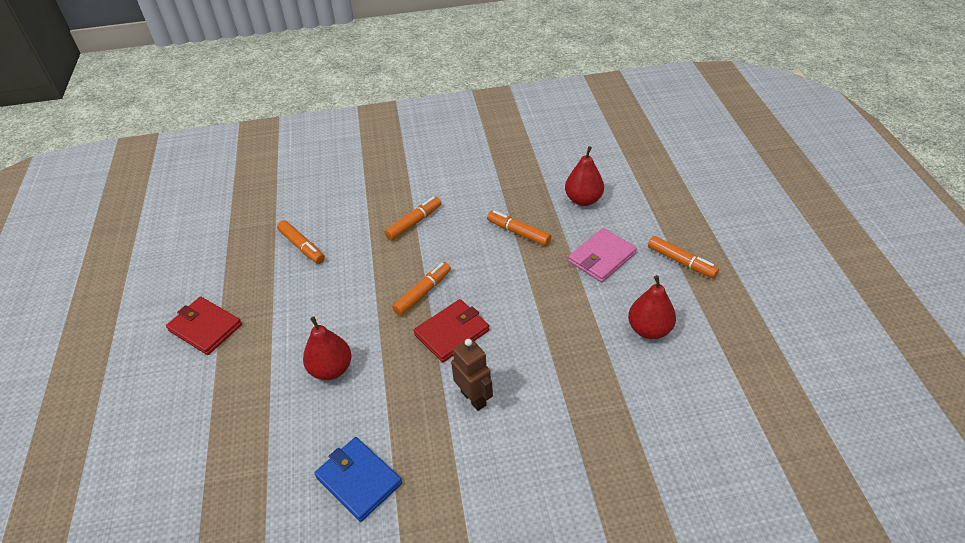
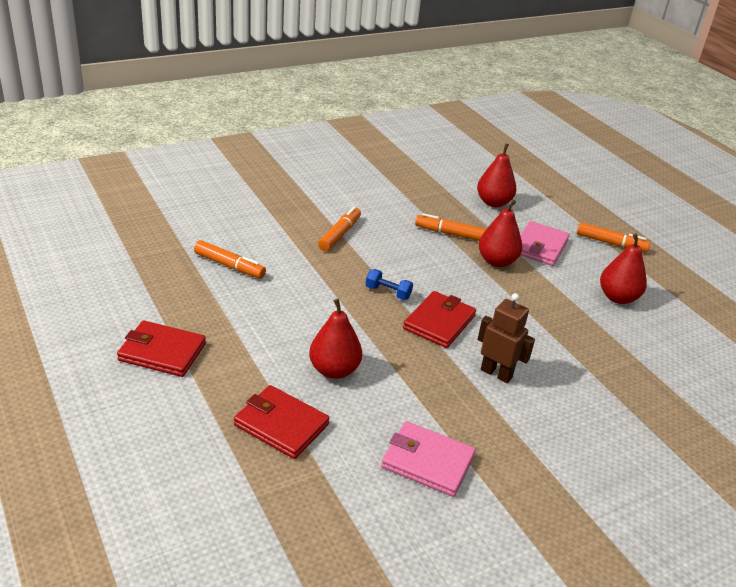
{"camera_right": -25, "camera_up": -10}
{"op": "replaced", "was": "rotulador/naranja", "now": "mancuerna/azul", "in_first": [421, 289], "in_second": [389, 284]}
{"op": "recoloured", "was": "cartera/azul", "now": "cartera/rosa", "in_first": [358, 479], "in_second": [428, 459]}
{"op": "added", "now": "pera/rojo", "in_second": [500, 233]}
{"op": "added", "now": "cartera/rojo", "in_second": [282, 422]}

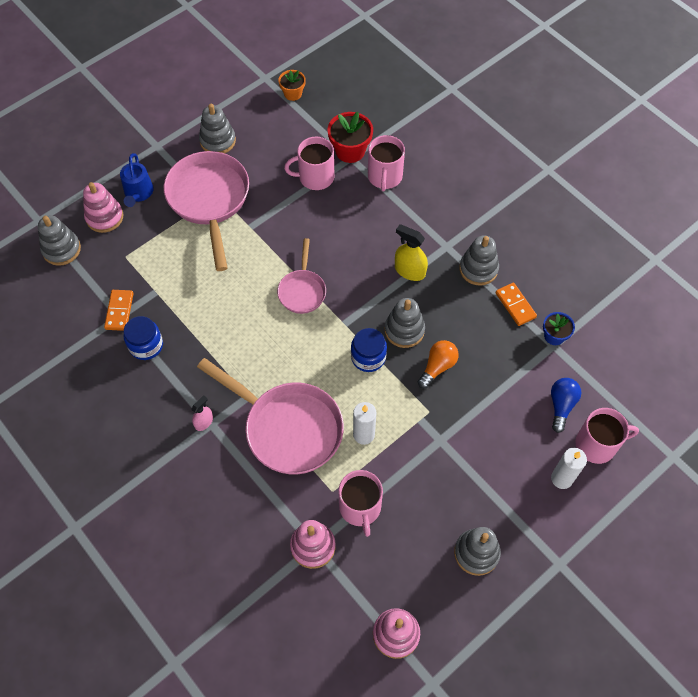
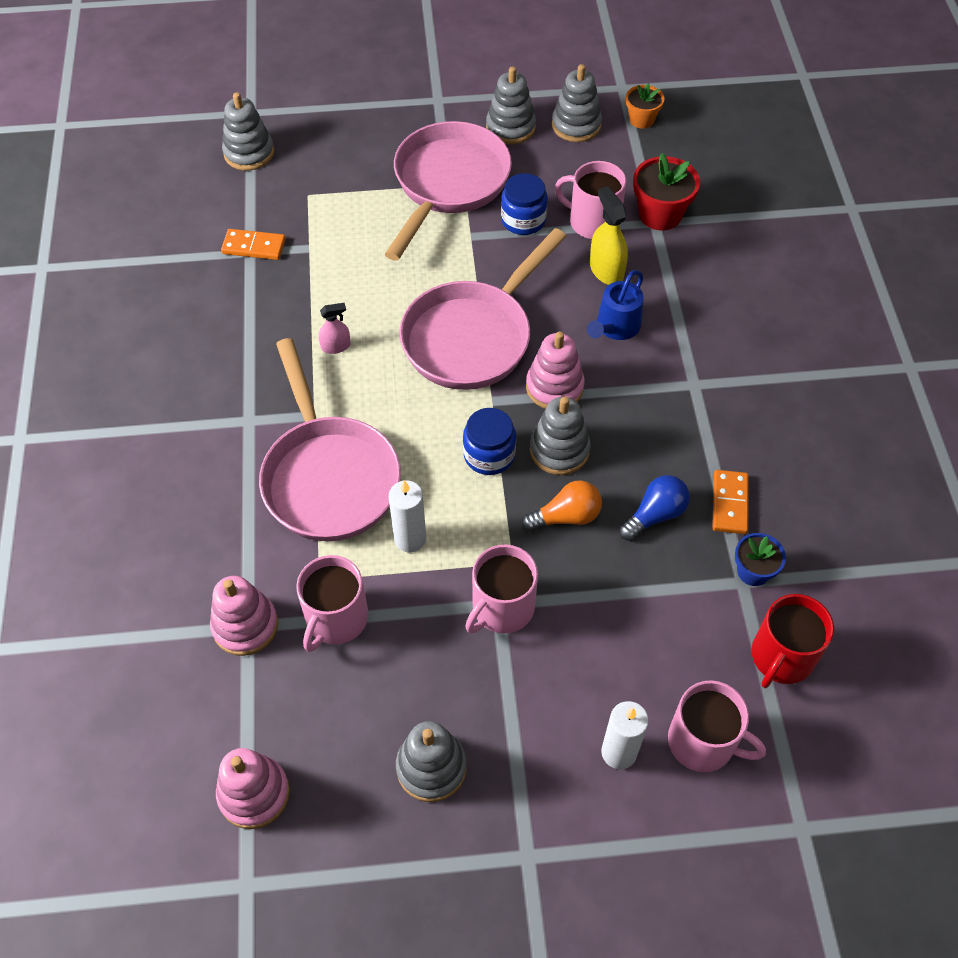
{"camera_right": 35, "camera_up": -5}
{"op": "moved", "was": "taza/rosa", "in_first": [386, 163], "in_second": [501, 589]}
{"op": "moved", "was": "regadera/azul", "in_first": [137, 180], "in_second": [615, 305]}
{"op": "moved", "was": "juguete apilable/rosa", "in_first": [103, 207], "in_second": [555, 370]}
{"op": "moved", "was": "pulverizador/amarillo", "in_first": [411, 252], "in_second": [609, 235]}
{"op": "moved", "was": "juguete apilable/gris", "in_first": [479, 260], "in_second": [577, 103]}
{"op": "resized", "was": "sartén/rosa", "in_first": [301, 276], "in_second": [483, 309], "ratio": 1.84}
{"op": "turned", "was": "ficha de dominó/naranja", "in_first": [119, 310], "in_second": [253, 244], "clockwise": 60}
{"op": "moved", "was": "tarro/azul", "in_first": [143, 338], "in_second": [524, 204]}
{"op": "moved", "was": "bombilla/azul", "in_first": [566, 405], "in_second": [655, 508]}
{"op": "moved", "was": "pulverizador/rosa", "in_first": [202, 413], "in_second": [334, 328]}
{"op": "added", "now": "taza/rojo", "in_second": [793, 641]}

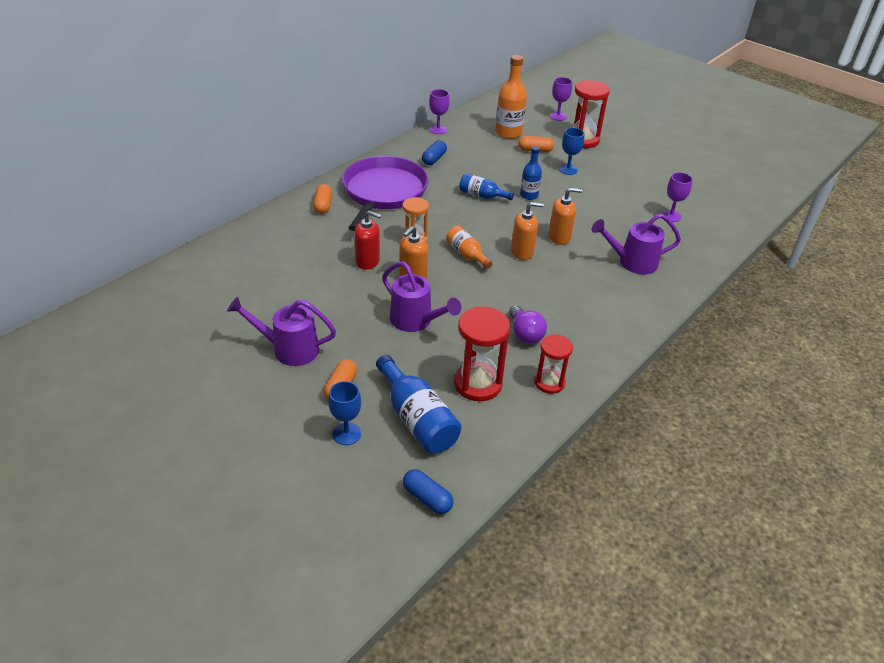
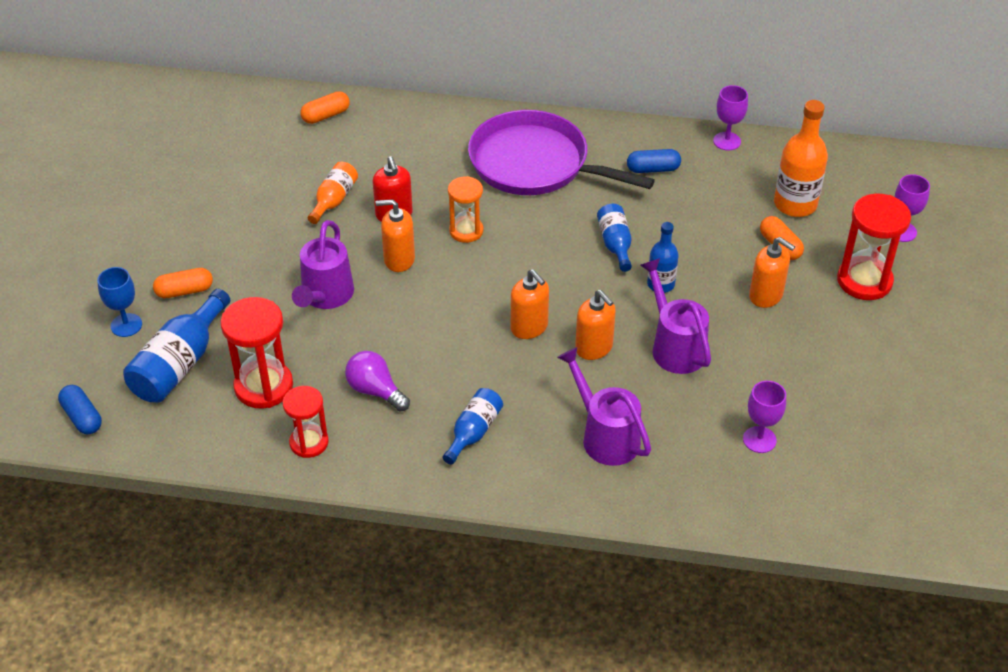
{"camera_right": 60, "camera_up": 5}
{"op": "replaced", "was": "copa/azul", "now": "dispensador de jabón/naranja", "in_first": [571, 151], "in_second": [772, 272]}
{"op": "turned", "was": "sartén/morado", "in_first": [385, 193], "in_second": [561, 152], "clockwise": -135}
{"op": "moved", "was": "cápsula/naranja", "in_first": [322, 199], "in_second": [325, 107]}
{"op": "moved", "was": "botella/naranja", "in_first": [469, 247], "in_second": [333, 193]}
{"op": "moved", "was": "regadera/morado", "in_first": [281, 331], "in_second": [675, 316]}
{"op": "turned", "was": "bombilla/morado", "in_first": [528, 324], "in_second": [377, 381], "clockwise": 90}
{"op": "turned", "was": "cápsula/azul", "in_first": [428, 491], "in_second": [80, 409], "clockwise": -45}
{"op": "added", "now": "botella/azul", "in_second": [473, 426]}

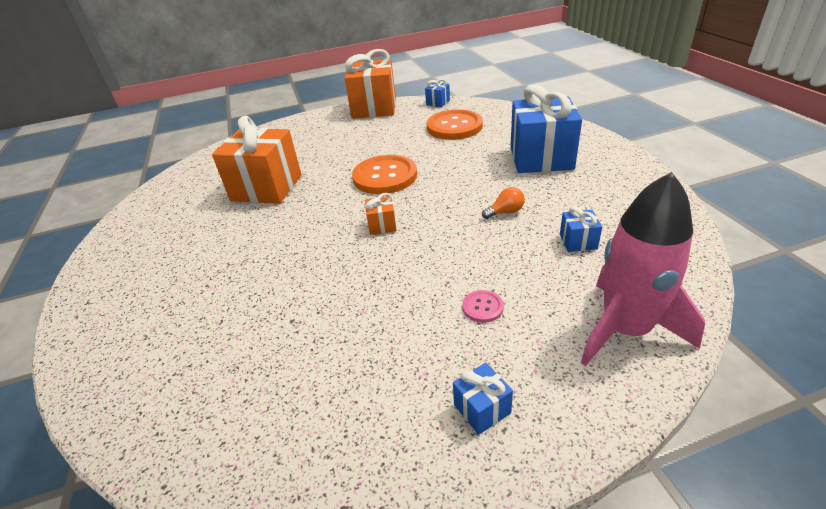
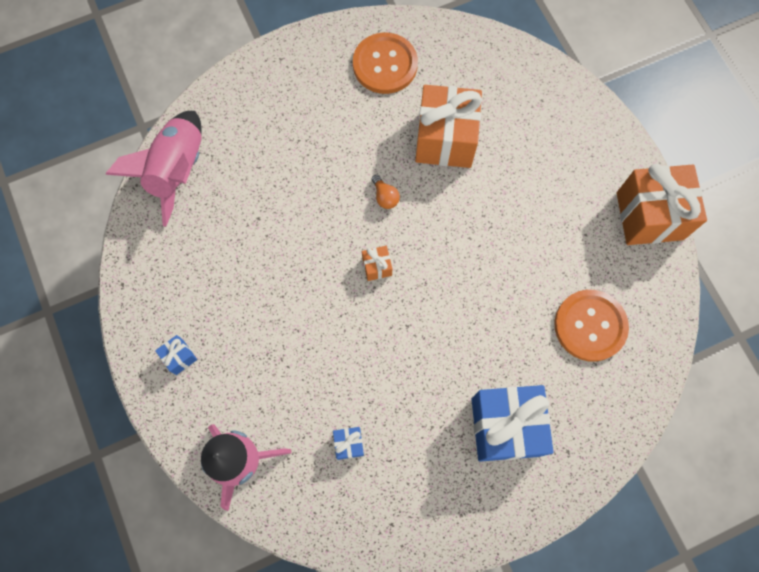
{"camera_right": 80, "camera_up": 35}
{"op": "removed", "was": "regalo/azul", "in_first": [437, 93]}
{"op": "moved", "was": "botón/naranja", "in_first": [384, 174], "in_second": [385, 63]}
{"op": "moved", "was": "bombilla/naranja", "in_first": [503, 203], "in_second": [386, 192]}
{"op": "removed", "was": "botón/rosa", "in_first": [483, 306]}
{"op": "added", "now": "cohete/rosa", "in_second": [154, 168]}

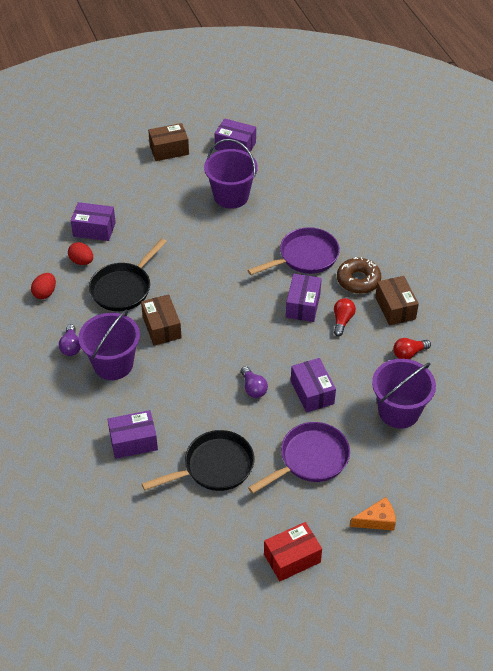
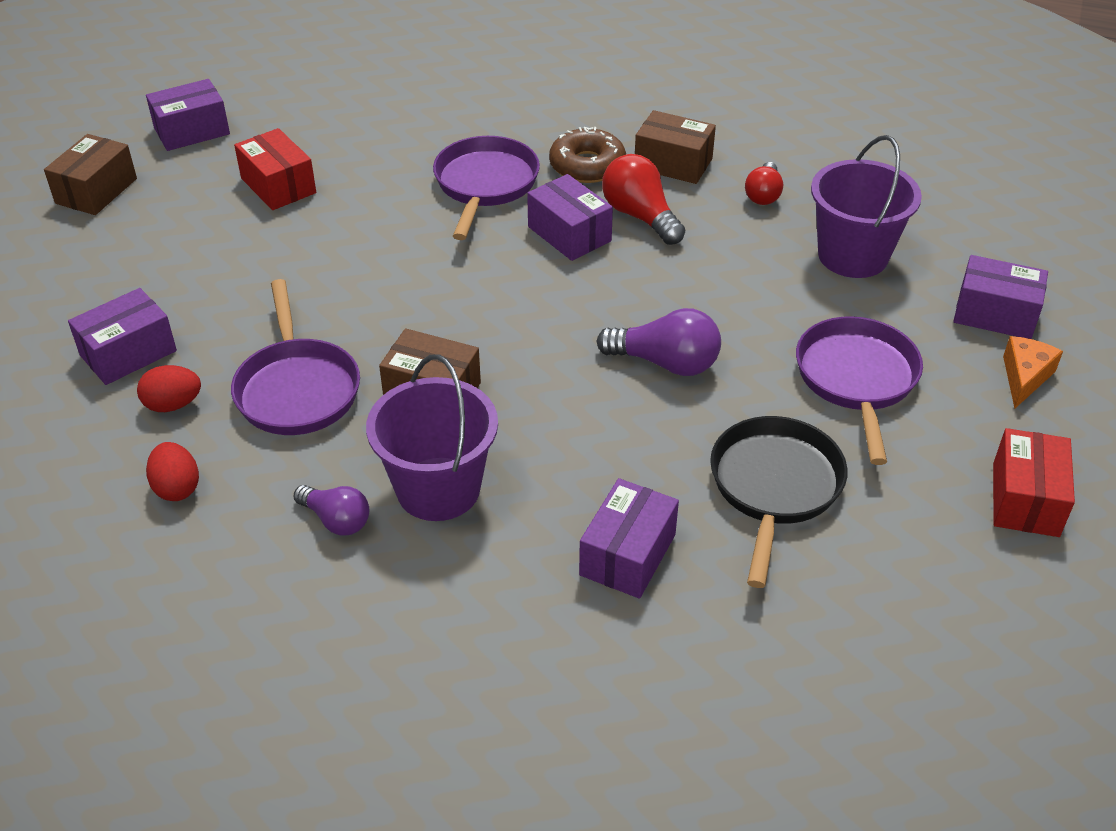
{"camera_right": -50, "camera_up": -5}
{"op": "replaced", "was": "balde/morado", "now": "caja/rojo", "in_first": [231, 174], "in_second": [275, 169]}
{"op": "recoloured", "was": "sartén/negro", "now": "sartén/morado", "in_first": [128, 274], "in_second": [295, 357]}
{"op": "resized", "was": "bombilla/rojo", "in_first": [345, 317], "in_second": [643, 199], "ratio": 1.54}
{"op": "moved", "was": "caja/morado", "in_first": [313, 385], "in_second": [1000, 297]}
{"op": "resized", "was": "bombilla/morado", "in_first": [254, 382], "in_second": [658, 342], "ratio": 1.54}

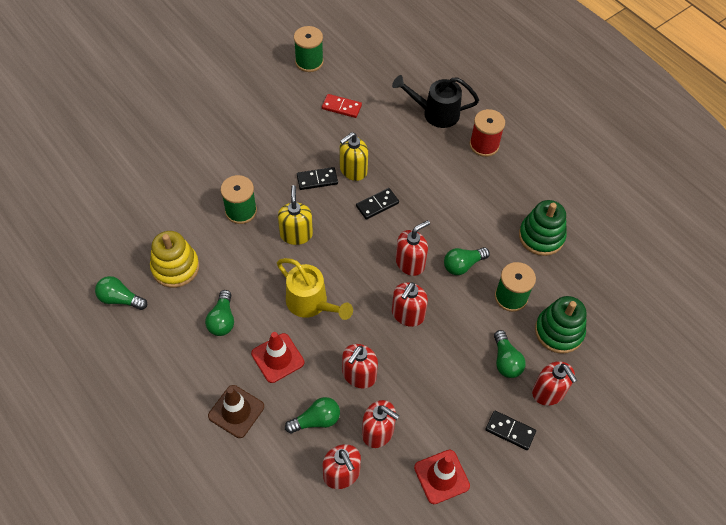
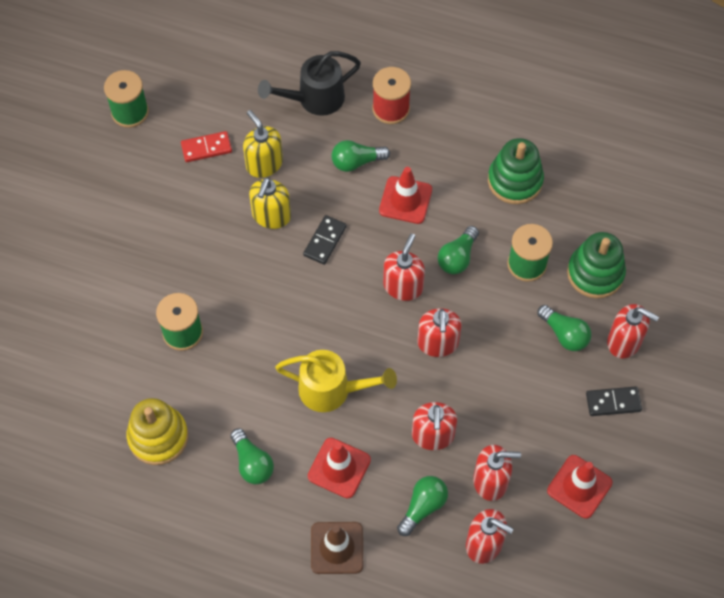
{"camera_right": -30, "camera_up": 5}
{"op": "removed", "was": "ficha de dominó/negro", "in_first": [317, 178]}
{"op": "moved", "was": "dispensador de jabón/amarillo", "in_first": [295, 215], "in_second": [263, 144]}
{"op": "moved", "was": "bombilla/verde", "in_first": [121, 293], "in_second": [360, 156]}
{"op": "added", "now": "cono de tráfico/rojo", "in_second": [405, 195]}

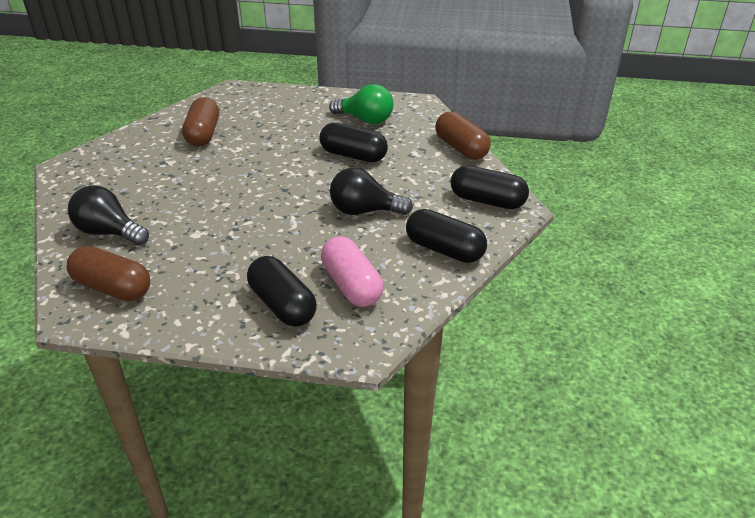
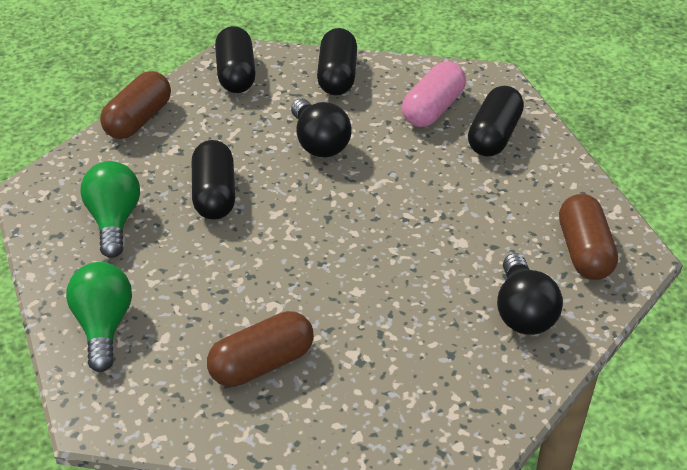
{"camera_right": -120, "camera_up": 5}
{"op": "added", "now": "bombilla/verde", "in_second": [99, 317]}

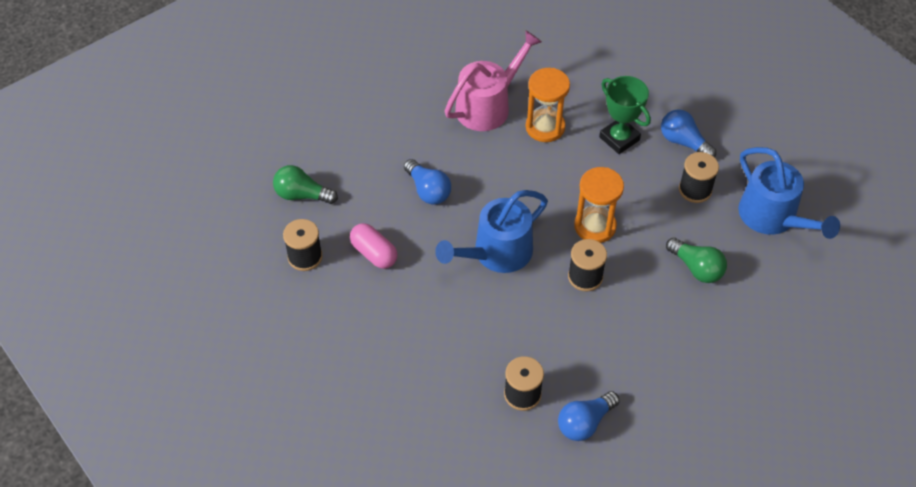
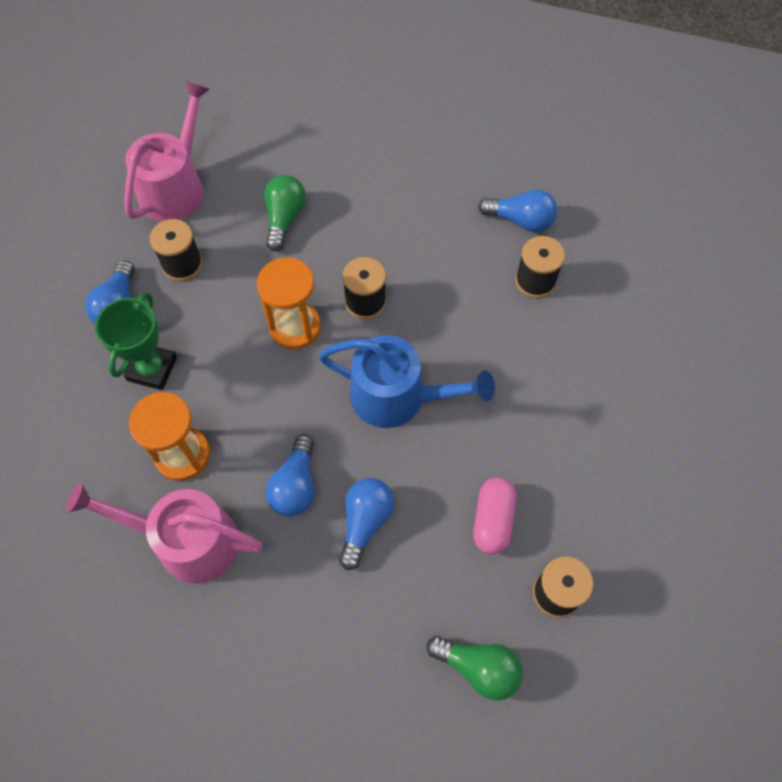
{"camera_right": -125, "camera_up": 10}
{"op": "recoloured", "was": "regadera/azul", "now": "regadera/rosa", "in_first": [789, 193], "in_second": [167, 151]}
{"op": "turned", "was": "bombilla/verde", "in_first": [305, 184], "in_second": [475, 668], "clockwise": -45}
{"op": "added", "now": "bombilla/azul", "in_second": [289, 475]}

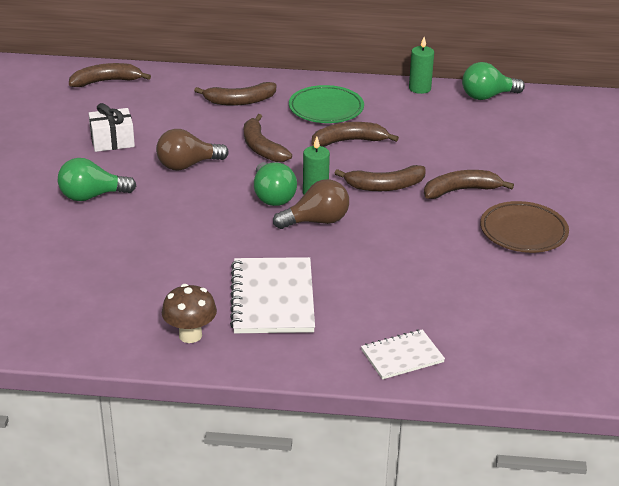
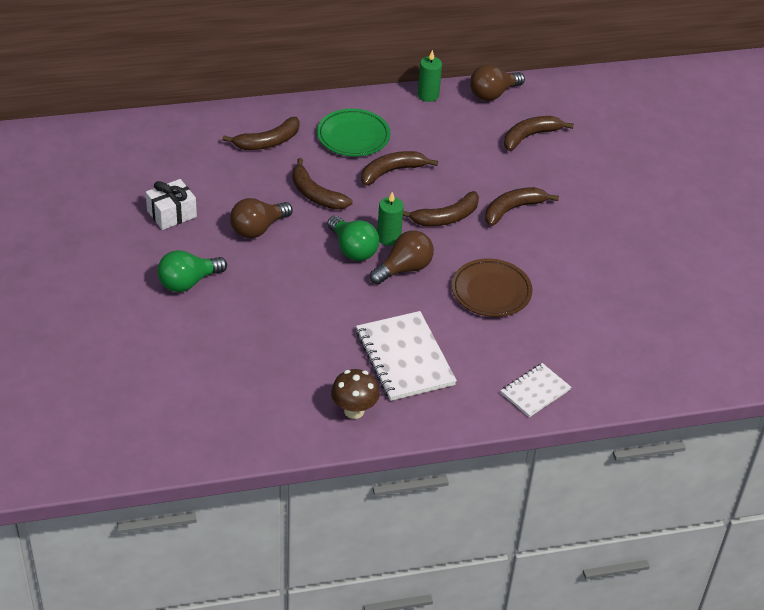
{"camera_right": -20, "camera_up": 10}
{"op": "recoloured", "was": "bombilla/verde", "now": "bombilla/marrón", "in_first": [493, 81], "in_second": [497, 82]}
{"op": "moved", "was": "plátano/marrón", "in_first": [110, 75], "in_second": [539, 133]}
{"op": "moved", "was": "plato/marrón", "in_first": [524, 227], "in_second": [491, 288]}

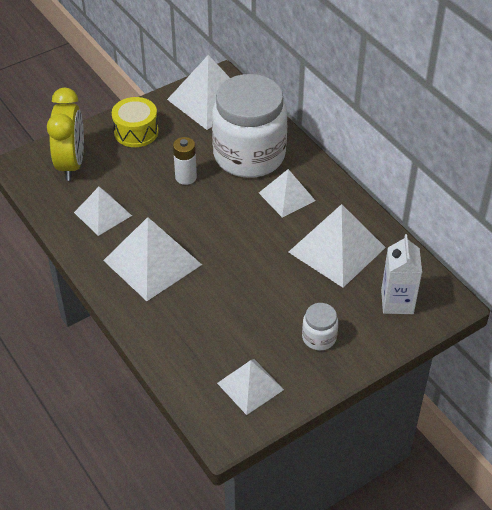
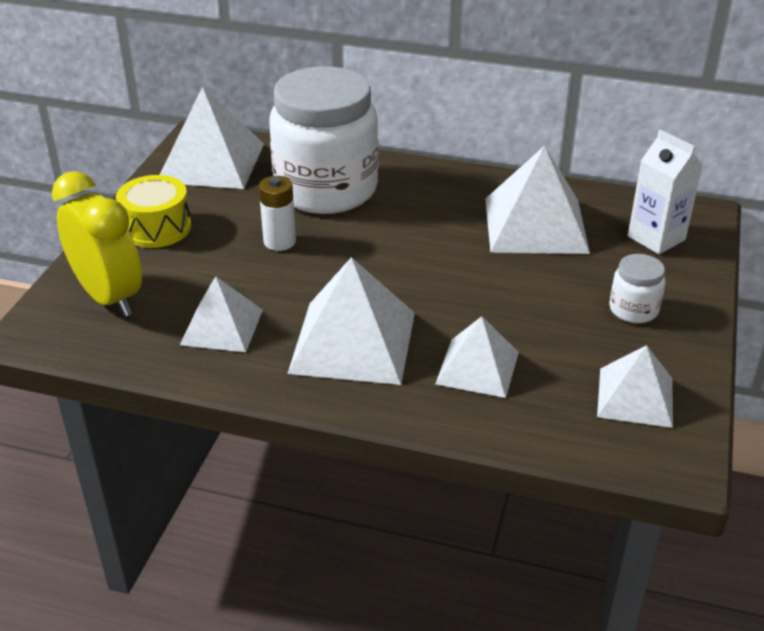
{"camera_right": -40, "camera_up": -10}
{"op": "moved", "was": "pirámide/blanco", "in_first": [287, 193], "in_second": [477, 357]}

